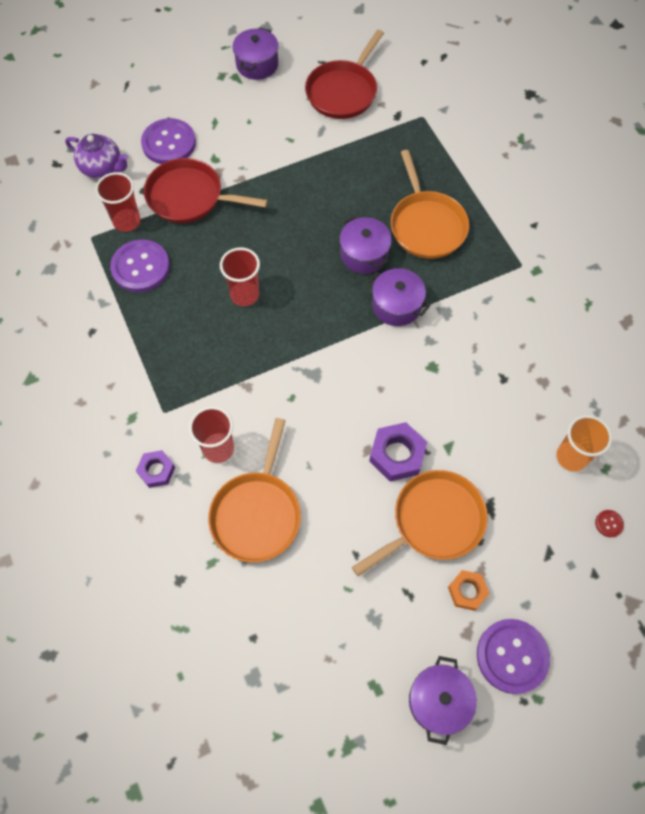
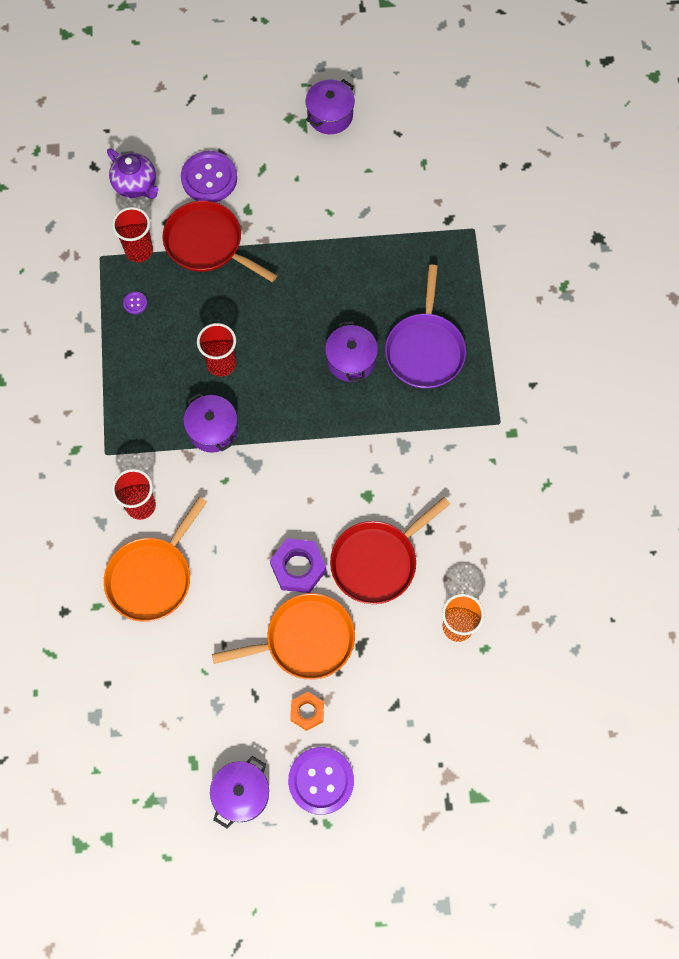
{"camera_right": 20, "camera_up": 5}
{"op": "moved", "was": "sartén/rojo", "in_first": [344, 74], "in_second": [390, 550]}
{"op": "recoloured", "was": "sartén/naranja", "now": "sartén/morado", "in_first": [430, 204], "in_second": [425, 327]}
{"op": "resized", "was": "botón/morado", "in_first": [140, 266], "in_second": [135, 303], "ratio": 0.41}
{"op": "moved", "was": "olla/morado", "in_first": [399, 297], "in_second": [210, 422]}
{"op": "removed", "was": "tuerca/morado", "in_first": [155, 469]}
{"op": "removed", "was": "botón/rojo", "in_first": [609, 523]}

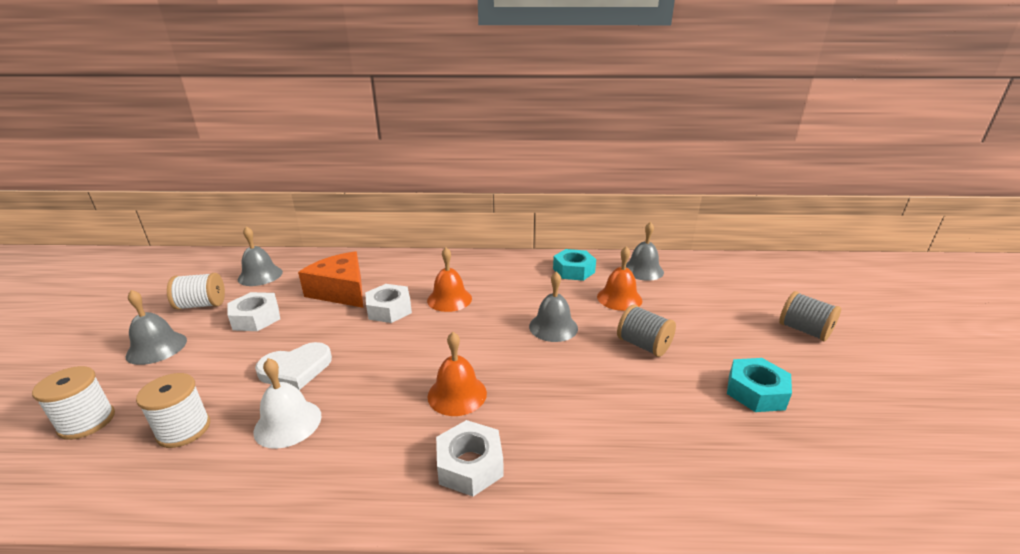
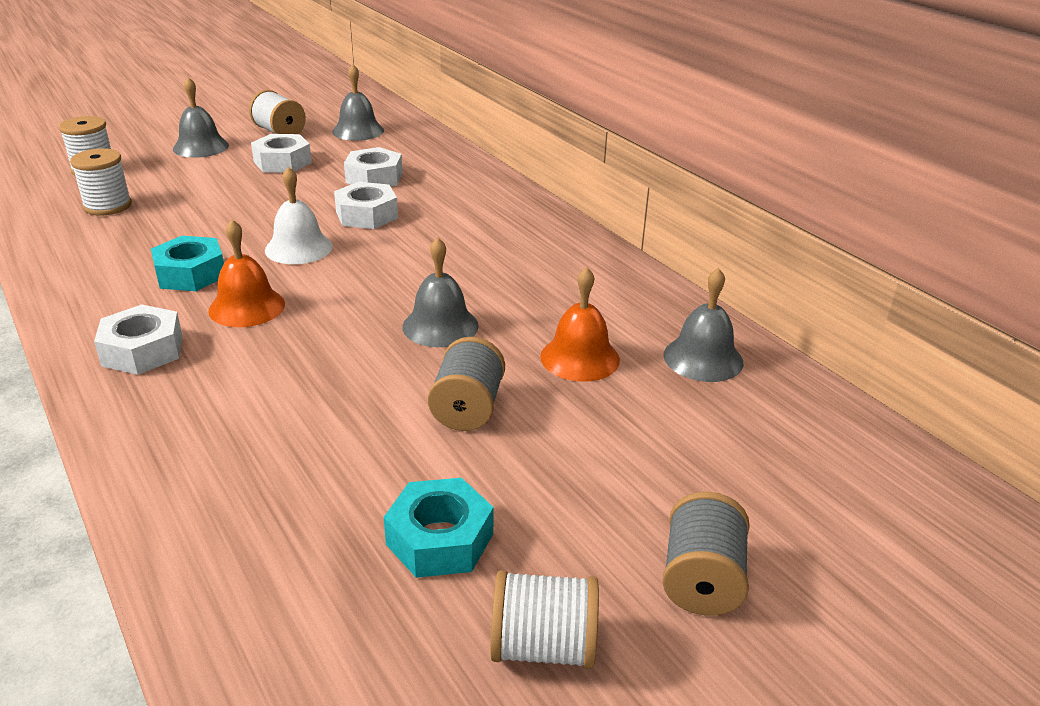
{"camera_right": 55, "camera_up": 5}
{"op": "removed", "was": "campana/naranja", "in_first": [449, 279]}
{"op": "moved", "was": "tuerca/turquesa", "in_first": [574, 265], "in_second": [187, 263]}
{"op": "replaced", "was": "queso/naranja", "now": "tuerca/blanco", "in_first": [331, 279], "in_second": [373, 167]}
{"op": "removed", "was": "corazón/blanco", "in_first": [293, 366]}
{"op": "moved", "was": "campana/blanco", "in_first": [287, 403], "in_second": [299, 215]}
{"op": "added", "now": "carrete/blanco", "in_second": [544, 619]}

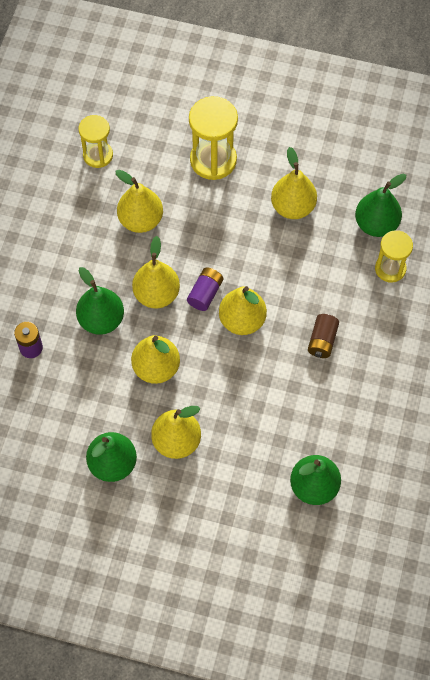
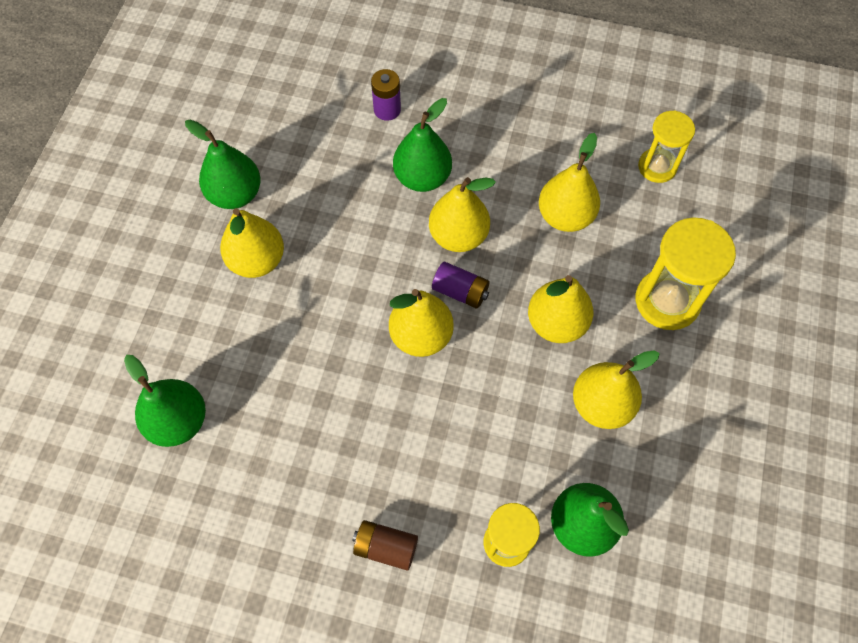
{"camera_right": 90, "camera_up": 0}
{"op": "moved", "was": "pila/marrón", "in_first": [323, 336], "in_second": [385, 545]}
{"op": "moved", "was": "pera/amarillo", "in_first": [155, 359], "in_second": [560, 309]}

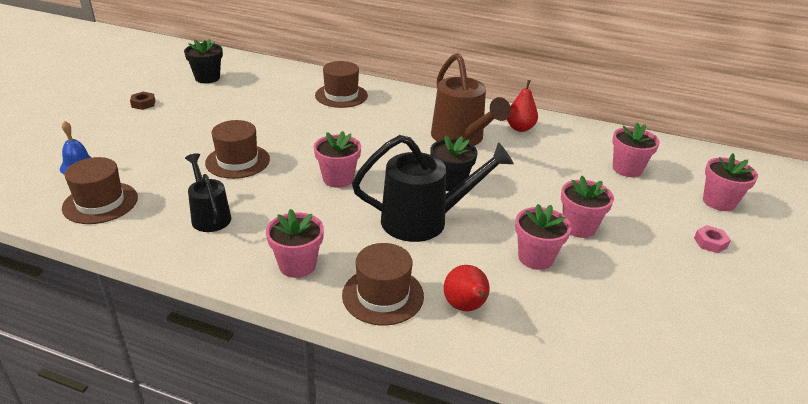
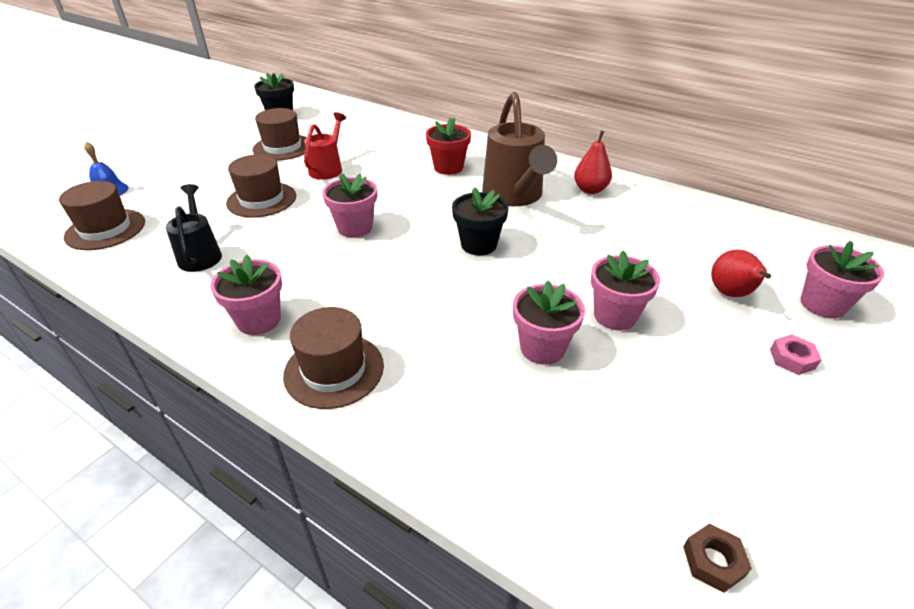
{"camera_right": 15, "camera_up": 5}
{"op": "moved", "was": "sombrero/marrón", "in_first": [341, 84], "in_second": [280, 134]}
{"op": "moved", "was": "tuerca/marrón", "in_first": [142, 101], "in_second": [717, 558]}
{"op": "removed", "was": "maceta/rosa", "in_first": [636, 150]}
{"op": "removed", "was": "regadera/negro", "in_first": [433, 188]}
{"op": "moved", "was": "pera/rojo", "in_first": [466, 288], "in_second": [741, 273]}
{"op": "added", "now": "regadera/rojo", "in_second": [325, 146]}
{"op": "added", "now": "maceta/rojo", "in_second": [448, 146]}

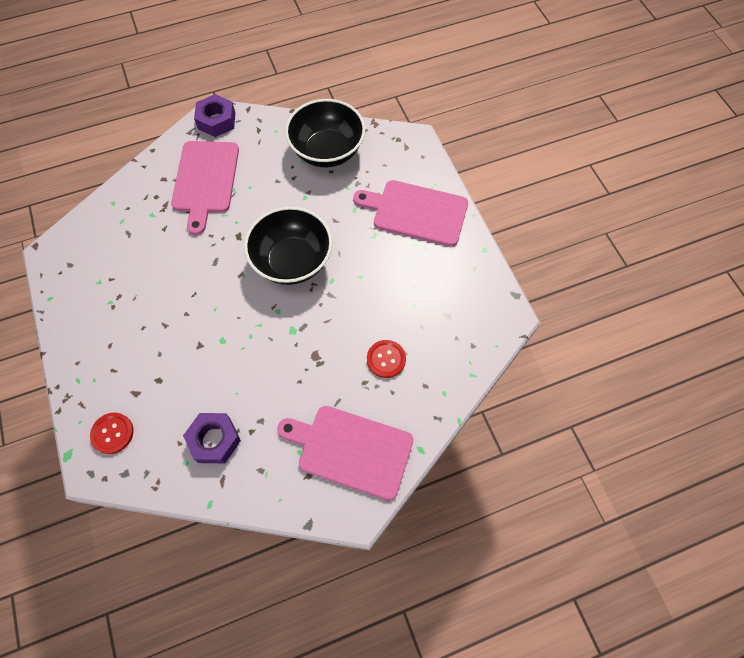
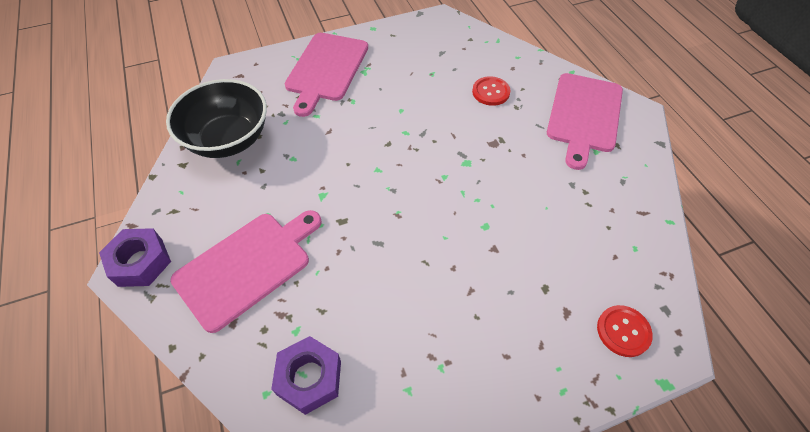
{"camera_right": -90, "camera_up": -10}
{"op": "turned", "was": "tabla de cortar/rosa", "in_first": [205, 188], "in_second": [245, 271], "clockwise": -45}
{"op": "removed", "was": "cuenco/negro", "in_first": [288, 246]}
{"op": "moved", "was": "tuerca/morado", "in_first": [212, 438], "in_second": [306, 375]}

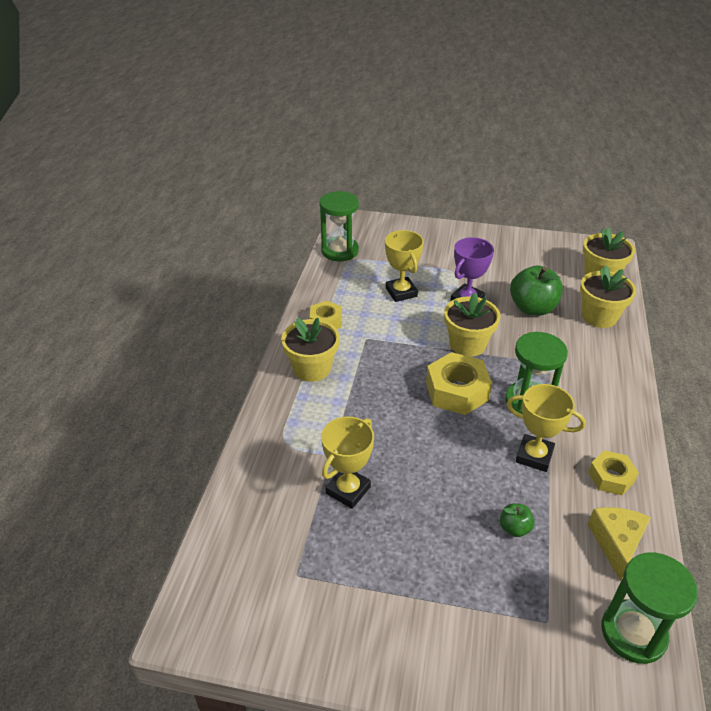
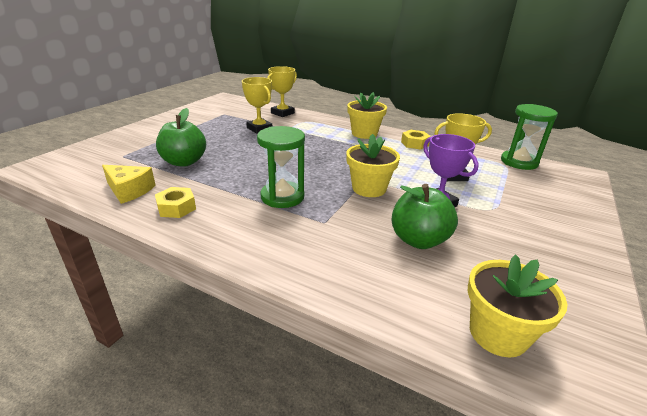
{"camera_right": 105, "camera_up": -10}
{"op": "removed", "was": "maceta/amarillo", "in_first": [608, 296]}
{"op": "removed", "was": "tuerca/amarillo", "in_first": [459, 383]}
{"op": "moved", "was": "trofeo/amarillo", "in_first": [546, 428], "in_second": [282, 91]}
{"op": "resized", "was": "manzana/verde", "in_first": [517, 520], "in_second": [181, 137], "ratio": 2.05}
{"op": "removed", "was": "reloj de arena/verde", "in_first": [649, 608]}

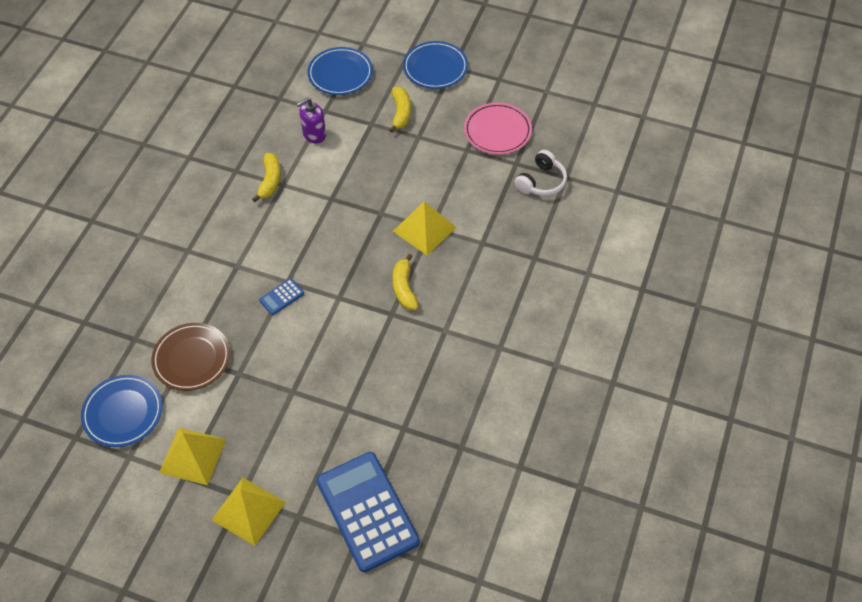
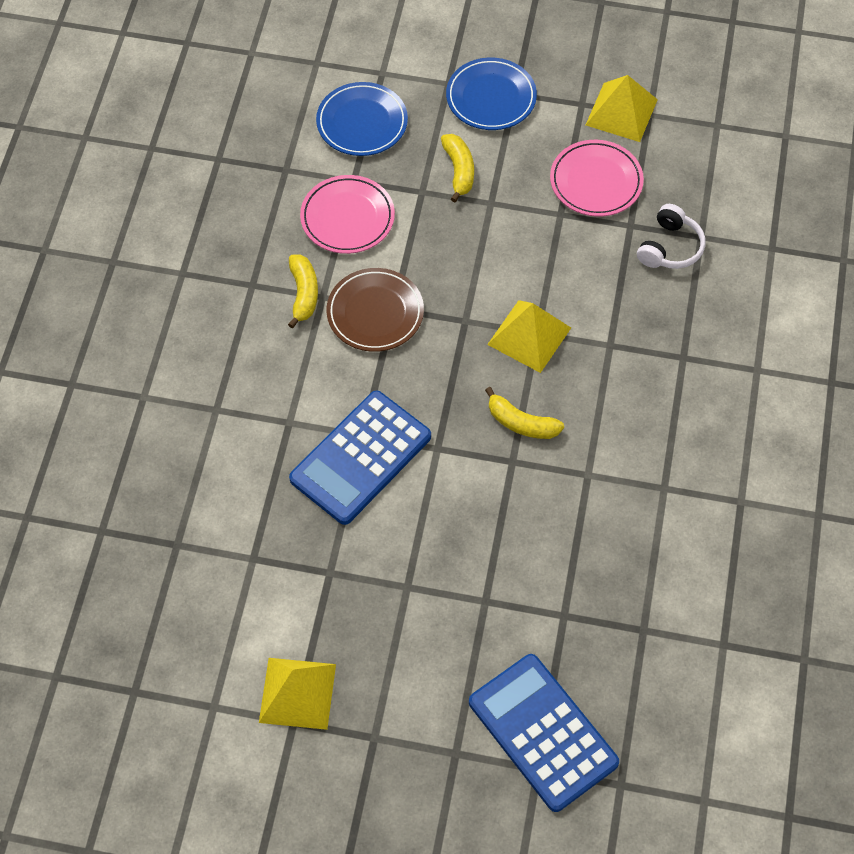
{"camera_right": -10, "camera_up": 5}
{"op": "replaced", "was": "dispensador de jabón/morado", "now": "plato/rosa", "in_first": [311, 120], "in_second": [347, 214]}
{"op": "turned", "was": "plátano/amarillo", "in_first": [406, 282], "in_second": [524, 413], "clockwise": -45}
{"op": "resized", "was": "calculadora/azul", "in_first": [281, 296], "in_second": [360, 458], "ratio": 2.44}
{"op": "moved", "was": "plato/marrón", "in_first": [190, 357], "in_second": [375, 310]}
{"op": "removed", "was": "plato/azul", "in_first": [121, 411]}
{"op": "moved", "was": "pirámide/amarillo", "in_first": [249, 512], "in_second": [622, 108]}

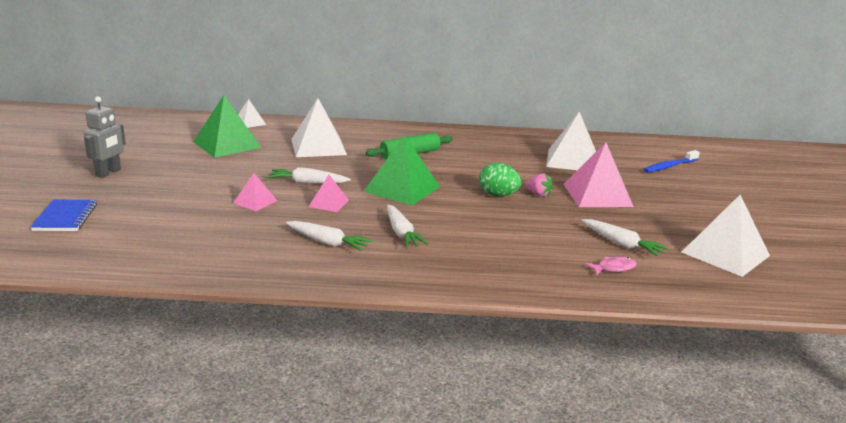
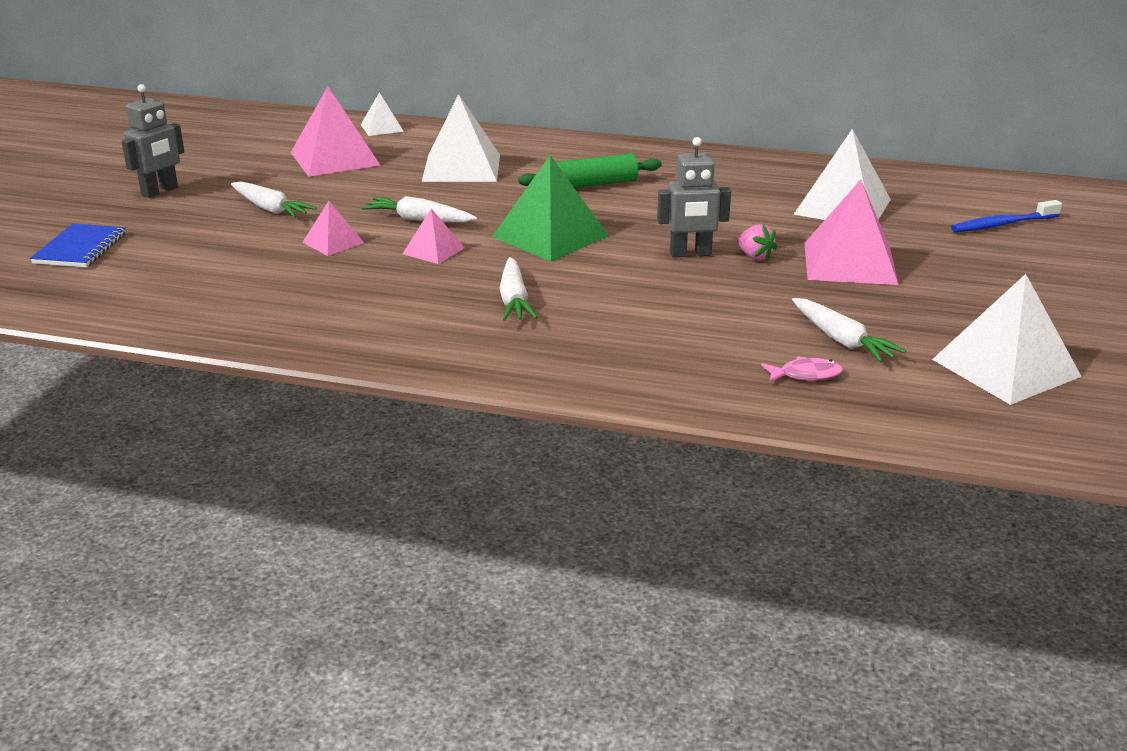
{"camera_right": 15, "camera_up": 5}
{"op": "recoloured", "was": "pirámide/verde", "now": "pirámide/rosa", "in_first": [227, 126], "in_second": [335, 131]}
{"op": "replaced", "was": "huevo/verde", "now": "robot/gris", "in_first": [500, 179], "in_second": [694, 197]}
{"op": "moved", "was": "zanahoria/blanco", "in_first": [329, 236], "in_second": [274, 199]}

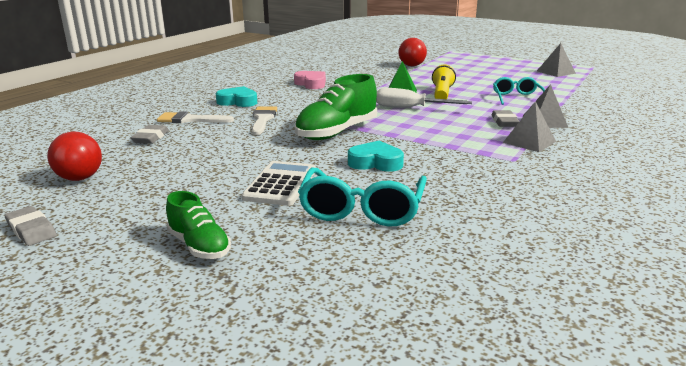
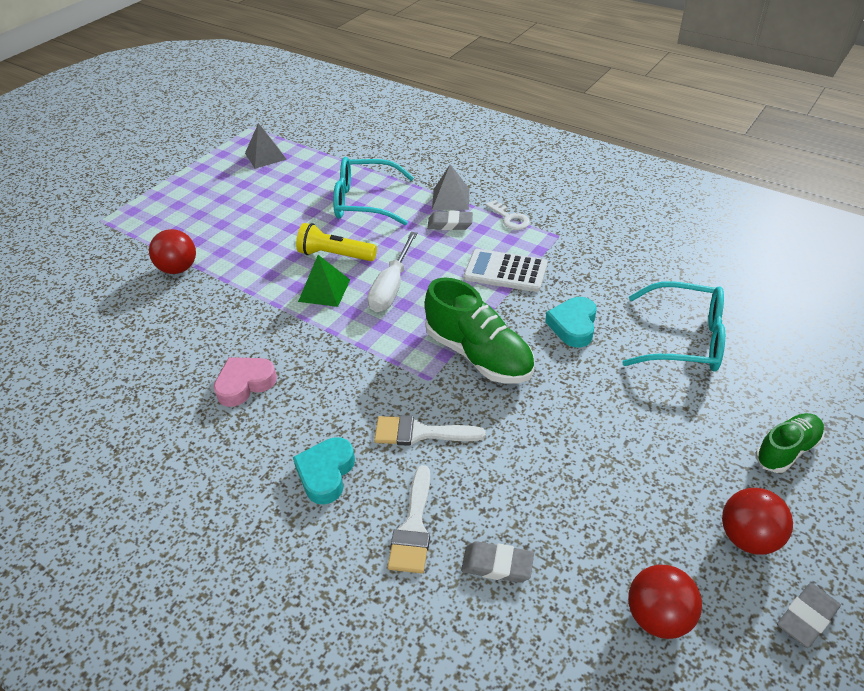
{"camera_right": -85, "camera_up": 20}
{"op": "resized", "was": "gafas/turquesa", "in_first": [519, 91], "in_second": [373, 191], "ratio": 1.59}
{"op": "replaced", "was": "pirámide/gris", "now": "llave/blanco", "in_first": [529, 126], "in_second": [508, 215]}
{"op": "moved", "was": "calculadora/blanco", "in_first": [279, 183], "in_second": [506, 270]}
{"op": "added", "now": "pelota/rojo", "in_second": [757, 521]}

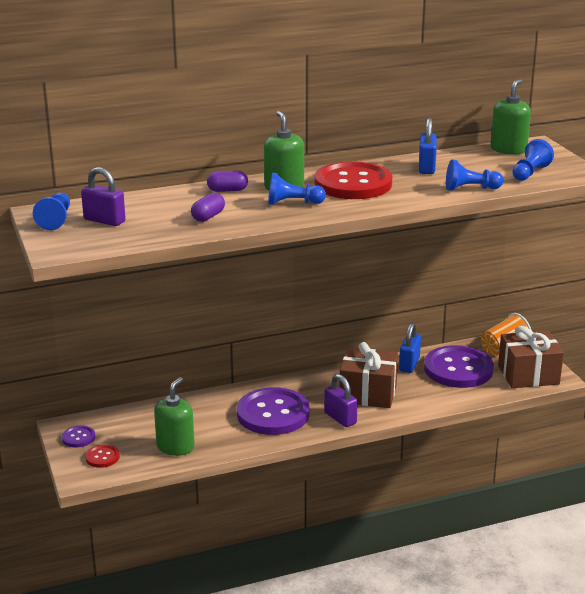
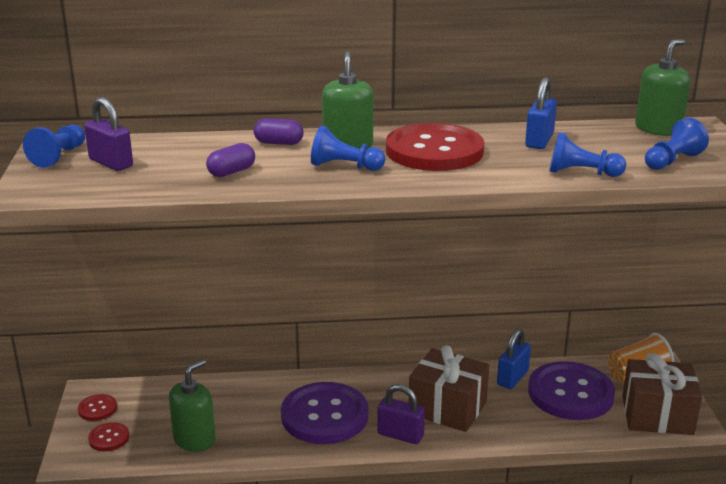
{"camera_right": 15, "camera_up": 0}
{"op": "turned", "was": "candado/morado", "in_first": [341, 400], "in_second": [401, 414], "clockwise": -45}
{"op": "recoloured", "was": "botón/morado", "now": "botón/rojo", "in_first": [78, 436], "in_second": [97, 407]}

